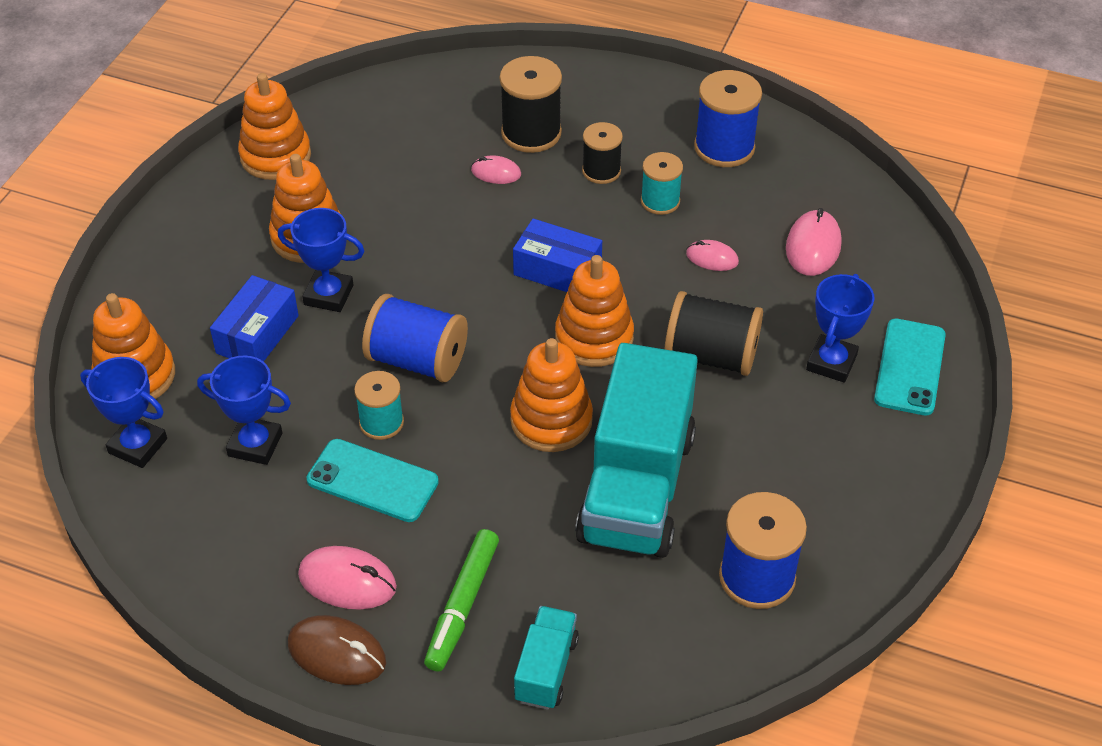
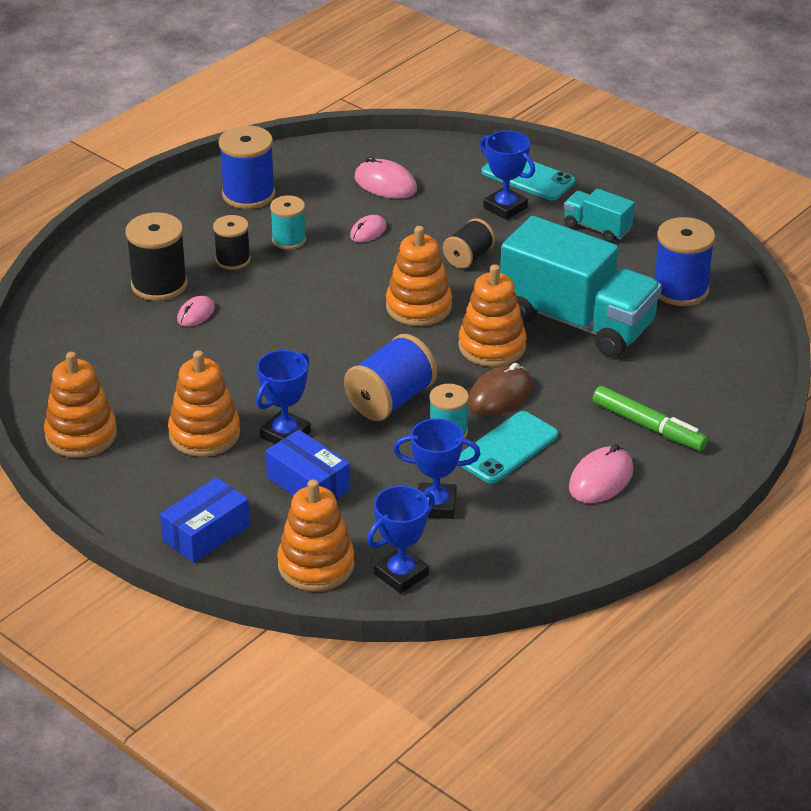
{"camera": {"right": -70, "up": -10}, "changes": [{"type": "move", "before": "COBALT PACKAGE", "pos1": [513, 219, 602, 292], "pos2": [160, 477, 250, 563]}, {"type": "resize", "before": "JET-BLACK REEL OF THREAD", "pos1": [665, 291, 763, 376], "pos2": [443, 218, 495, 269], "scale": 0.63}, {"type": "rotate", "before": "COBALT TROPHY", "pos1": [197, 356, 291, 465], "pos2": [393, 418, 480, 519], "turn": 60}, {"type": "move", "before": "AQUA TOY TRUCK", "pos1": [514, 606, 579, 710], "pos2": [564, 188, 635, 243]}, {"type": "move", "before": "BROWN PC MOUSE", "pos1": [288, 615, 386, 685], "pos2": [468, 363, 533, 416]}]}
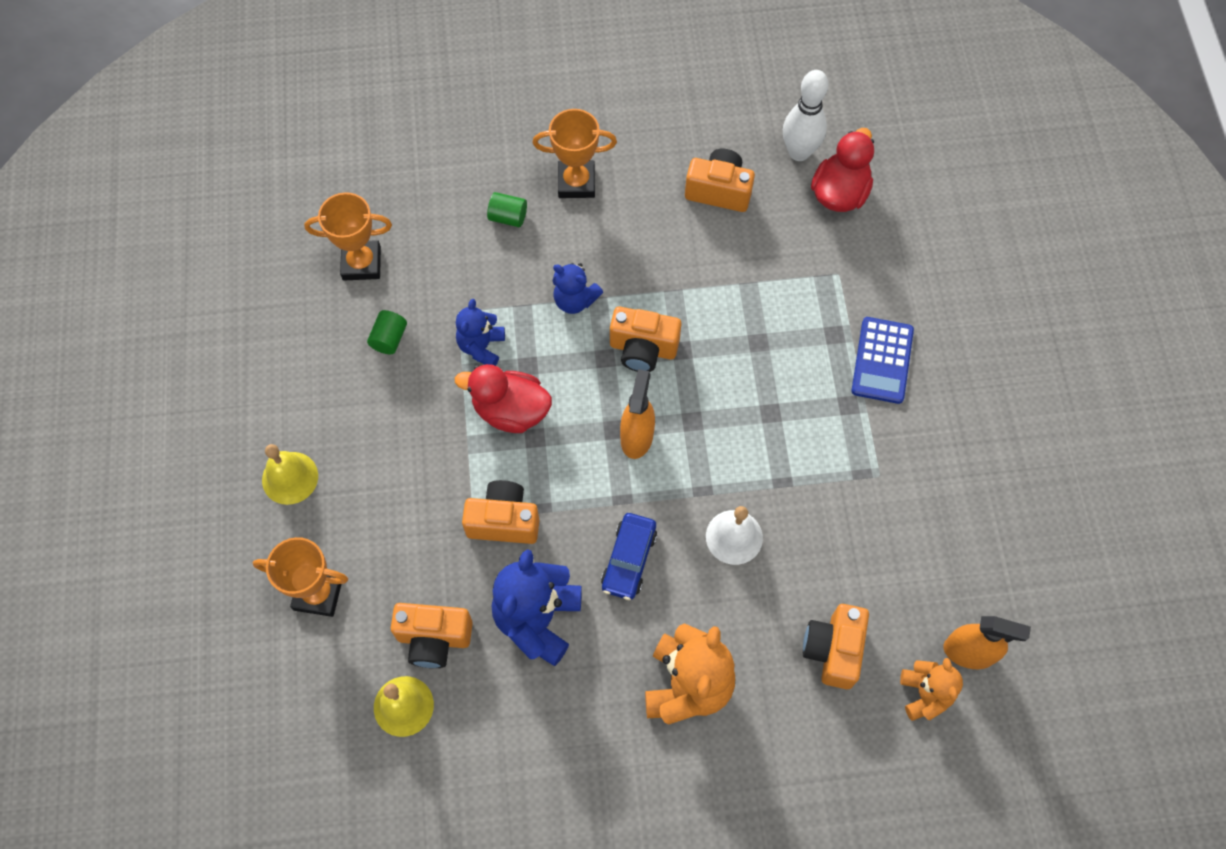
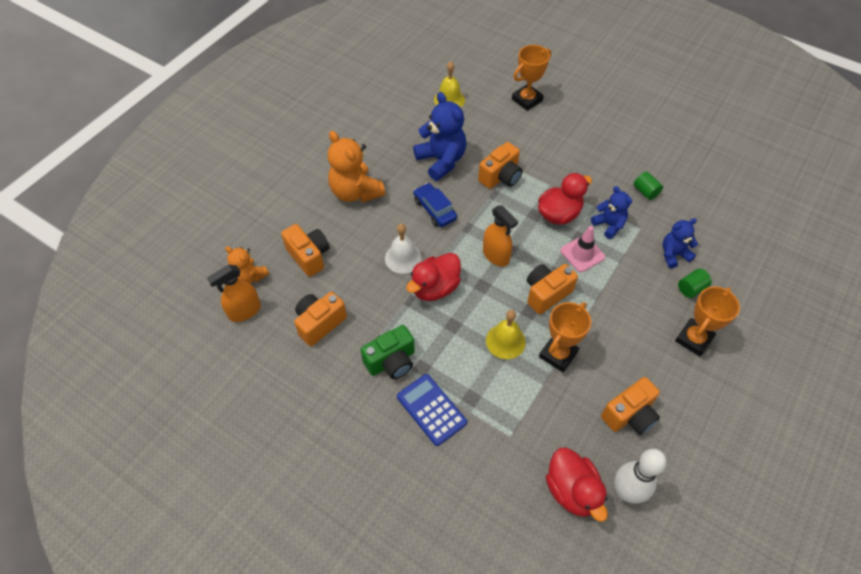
{"camera": {"right": 130, "up": -10}, "changes": [{"type": "move", "before": "ORANGE-COLOURED TROPHY", "pos1": [304, 192, 392, 280], "pos2": [539, 302, 591, 372]}, {"type": "move", "before": "COBALT TEDDY BEAR", "pos1": [553, 263, 603, 314], "pos2": [662, 218, 698, 269]}, {"type": "move", "before": "BRIGHT YELLOW SCHOOL BELL", "pos1": [262, 444, 318, 505], "pos2": [486, 310, 526, 359]}, {"type": "move", "before": "ORANGE-COLOURED PHOTO CAMERA", "pos1": [391, 603, 473, 668], "pos2": [294, 292, 347, 346]}, {"type": "insert", "after": "PINK ROAD CONE", "pos2": [560, 226, 605, 272]}, {"type": "insert", "after": "CRIMSON DUCK", "pos2": [406, 253, 461, 301]}, {"type": "insert", "after": "EMERALD PHOTO CAMERA", "pos2": [361, 325, 415, 379]}]}
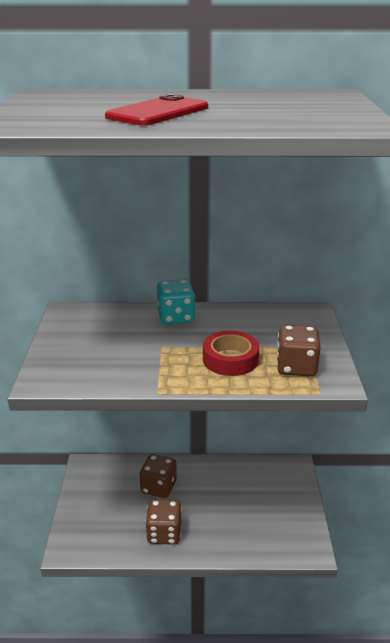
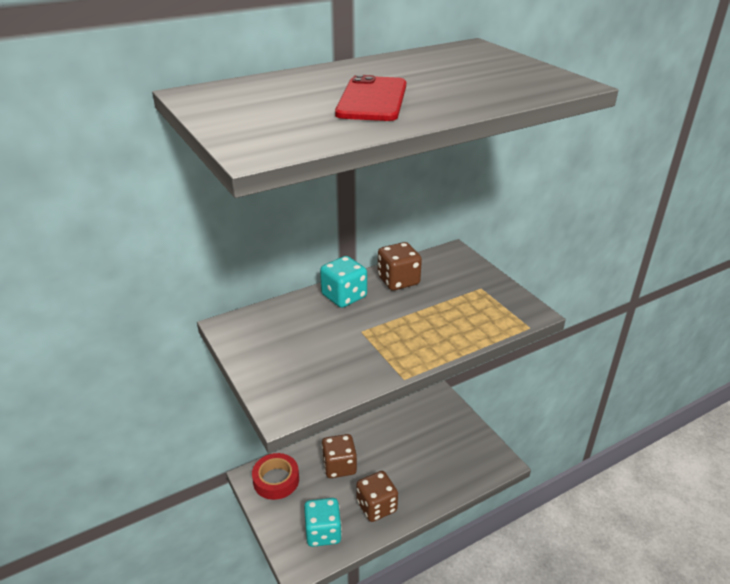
{"camera": {"right": -30, "up": 5}, "changes": [{"type": "move", "before": "BROWN DIE", "pos1": [277, 325, 321, 376], "pos2": [378, 242, 422, 290]}, {"type": "move", "before": "CRIMSON ROLL OF TAPE", "pos1": [203, 331, 259, 376], "pos2": [252, 453, 299, 500]}, {"type": "insert", "after": "AQUA DIE", "pos2": [304, 498, 342, 547]}]}
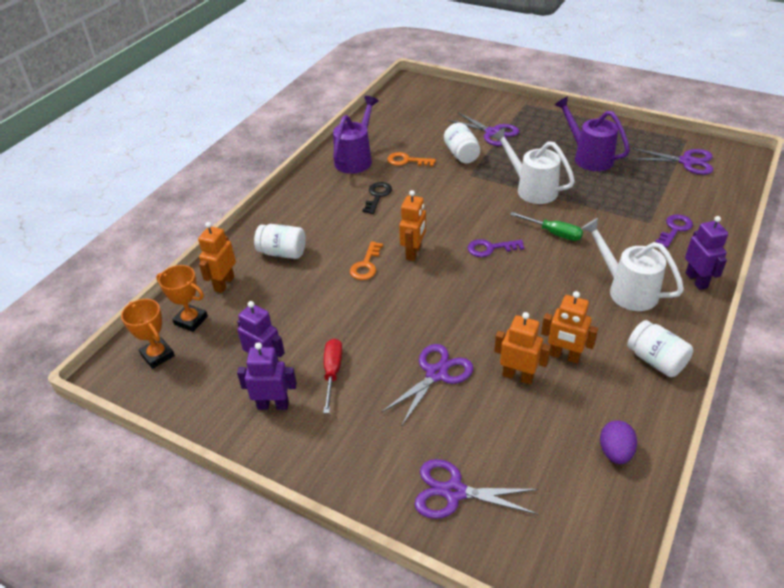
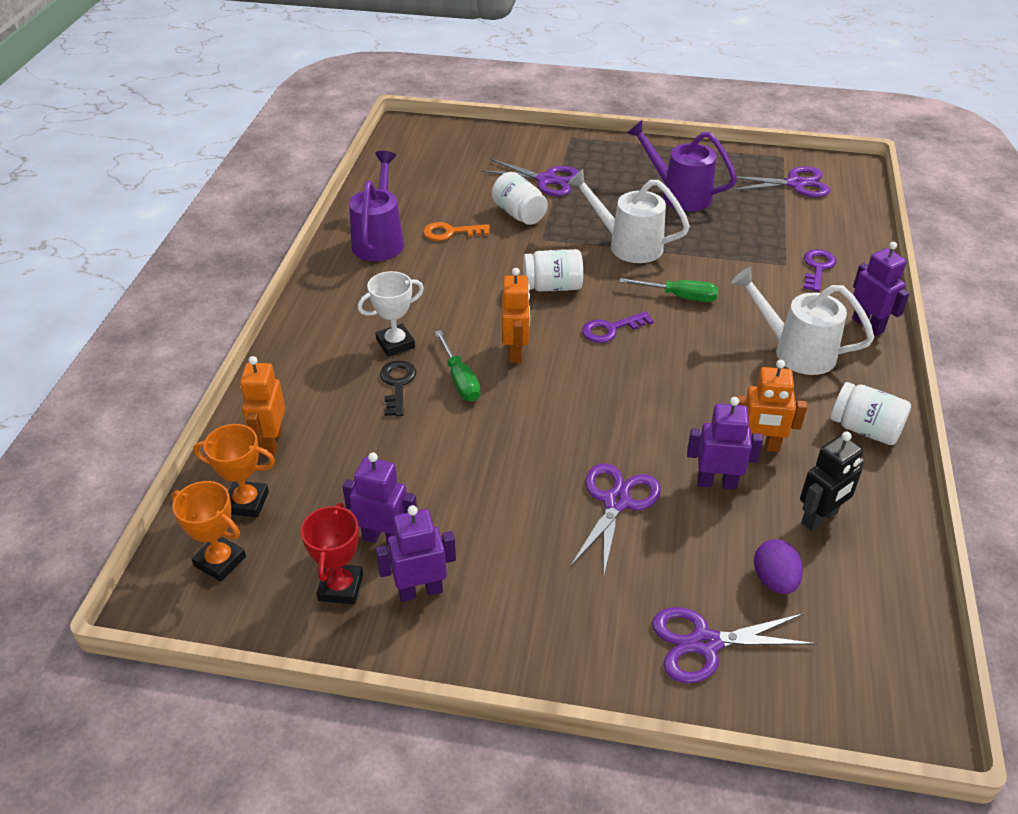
{"camera": {"right": -20, "up": 0}, "changes": [{"type": "move", "before": "JET-BLACK LATCHKEY", "pos1": [362, 182, 392, 214], "pos2": [380, 360, 416, 416]}, {"type": "move", "before": "PURE WHITE JAR", "pos1": [254, 224, 306, 259], "pos2": [523, 249, 583, 291]}, {"type": "replace", "before": "ORANGE-COLOURED LATCHKEY", "after": "EMERALD FLAT SCREWDRIVER", "pos1": [350, 241, 383, 280], "pos2": [435, 330, 481, 402]}, {"type": "recolor", "before": "ORANGE-COLOURED ROBOT FIGURE", "after": "PURPLE ROBOT FIGURE", "pos1": [494, 312, 551, 385], "pos2": [687, 397, 763, 490]}, {"type": "delete", "before": "CRIMSON FLAT SCREWDRIVER", "pos1": [323, 338, 343, 413]}, {"type": "move", "before": "PURPLE EGG SHAPE", "pos1": [600, 420, 637, 464], "pos2": [754, 539, 803, 594]}, {"type": "insert", "after": "PURE WHITE TROPHY", "pos2": [358, 271, 424, 357]}, {"type": "insert", "after": "JET-BLACK ROBOT FIGURE", "pos2": [800, 432, 865, 531]}, {"type": "insert", "after": "CRIMSON TROPHY", "pos2": [301, 503, 363, 604]}]}
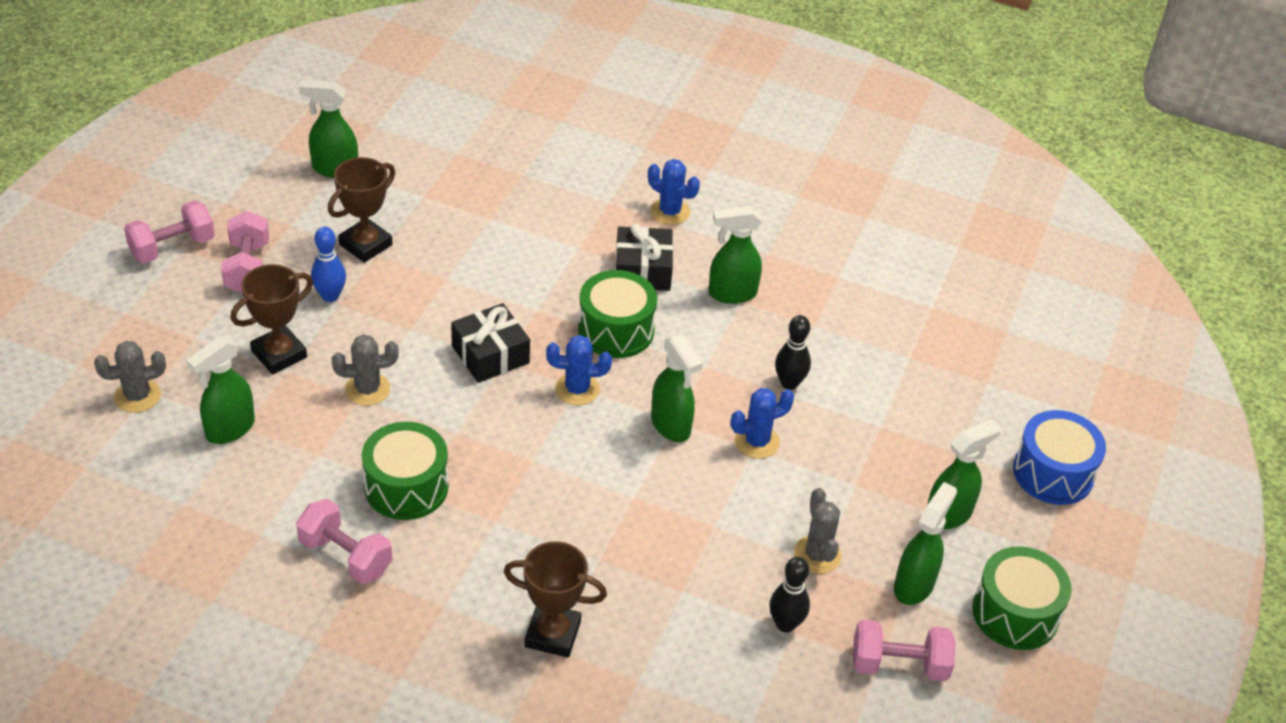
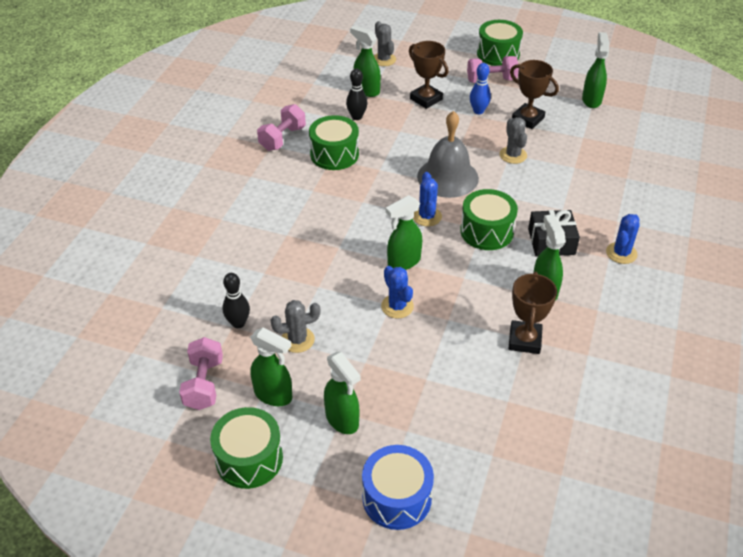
{"camera": {"right": 90, "up": 0}, "changes": [{"type": "replace", "before": "PINK HAND WEIGHT", "after": "EMERALD DRUM", "pos1": [124, 200, 215, 263], "pos2": [477, 20, 523, 66]}, {"type": "replace", "before": "JET-BLACK GIFT", "after": "GREY SCHOOL BELL", "pos1": [451, 303, 530, 383], "pos2": [417, 111, 479, 198]}, {"type": "move", "before": "JET-BLACK TENPIN", "pos1": [775, 315, 811, 390], "pos2": [346, 69, 368, 120]}, {"type": "move", "before": "GREY CACTUS", "pos1": [332, 334, 399, 406], "pos2": [500, 117, 527, 164]}, {"type": "move", "before": "BROWN TROPHY", "pos1": [504, 541, 607, 658], "pos2": [508, 272, 557, 354]}]}
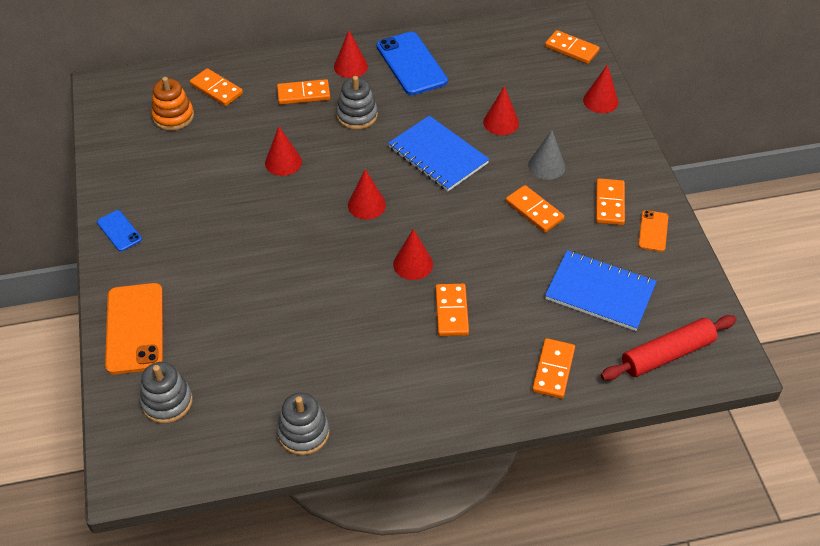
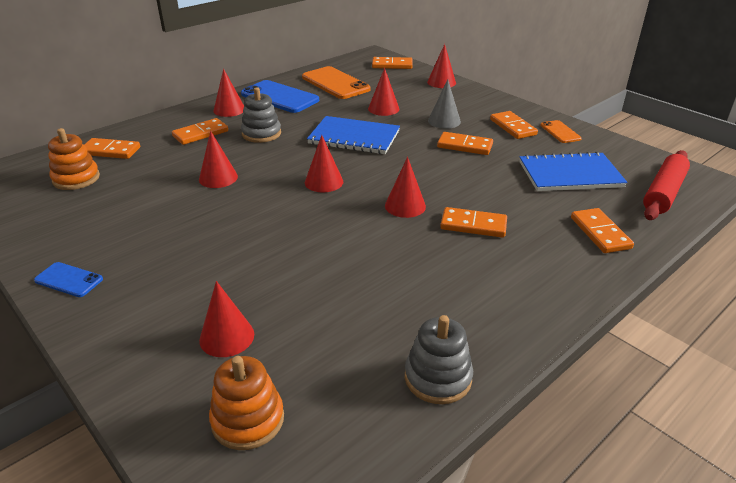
{"camera": {"right": -30, "up": -15}, "changes": [{"type": "move", "before": "ORANGE-COLOURED MOBILE PHONE", "pos1": [105, 283, 163, 374], "pos2": [302, 66, 371, 99]}, {"type": "rotate", "before": "ORANGE-COLOURED DOMINO PIECE", "pos1": [435, 284, 469, 336], "pos2": [440, 207, 507, 238], "turn": -45}, {"type": "recolor", "before": "GREY RING STACKER", "after": "ORANGE-COLOURED RING STACKER", "pos1": [140, 362, 193, 423], "pos2": [209, 356, 284, 450]}, {"type": "insert", "after": "CRIMSON CONE SHAPE", "pos2": [199, 281, 254, 357]}]}
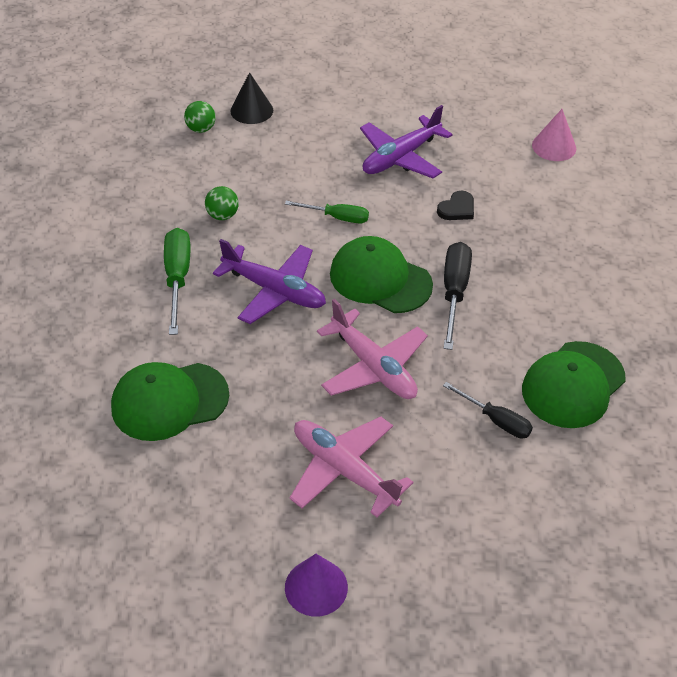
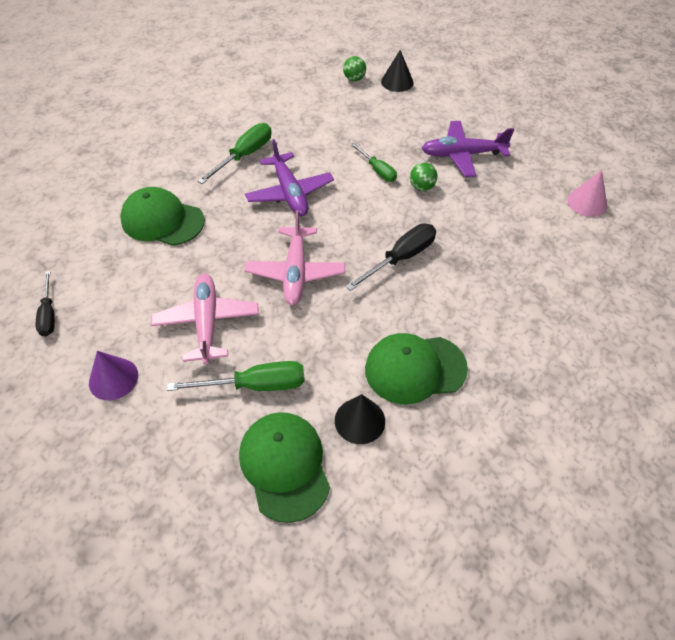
{"camera": {"right": 40, "up": 5}, "changes": [{"type": "move", "before": "EMERALD PLAY BALL", "pos1": [205, 186, 239, 220], "pos2": [410, 163, 437, 191]}, {"type": "delete", "before": "JET-BLACK HEART", "pos1": [437, 191, 474, 220]}, {"type": "move", "before": "EMERALD CAP", "pos1": [330, 236, 433, 313], "pos2": [239, 412, 330, 523]}, {"type": "move", "before": "JET-BLACK FLAT SCREWDRIVER", "pos1": [443, 382, 533, 438], "pos2": [36, 271, 55, 336]}, {"type": "insert", "after": "EMERALD FLAT SCREWDRIVER", "pos2": [167, 361, 305, 391]}, {"type": "insert", "after": "JET-BLACK CONE SHAPE", "pos2": [335, 394, 385, 444]}]}
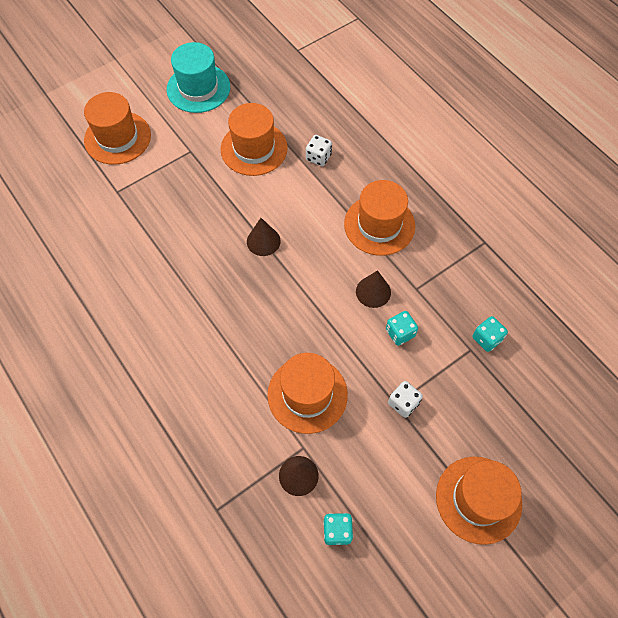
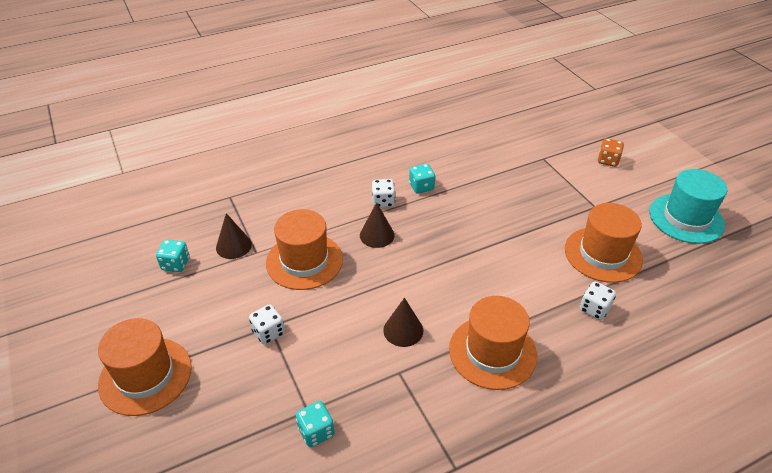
{"camera": {"right": 100, "up": -20}, "changes": [{"type": "replace", "before": "ORANGE-COLOURED TALL HAT", "after": "ORANGE-COLOURED DIE", "pos1": [84, 92, 151, 165], "pos2": [598, 138, 624, 167]}, {"type": "move", "before": "BROWN CONE SHAPE", "pos1": [247, 218, 281, 256], "pos2": [360, 202, 394, 248]}, {"type": "move", "before": "AQUA DIE", "pos1": [386, 311, 418, 346], "pos2": [409, 164, 435, 194]}, {"type": "insert", "after": "PURE WHITE DIE", "pos2": [372, 179, 395, 208]}]}
